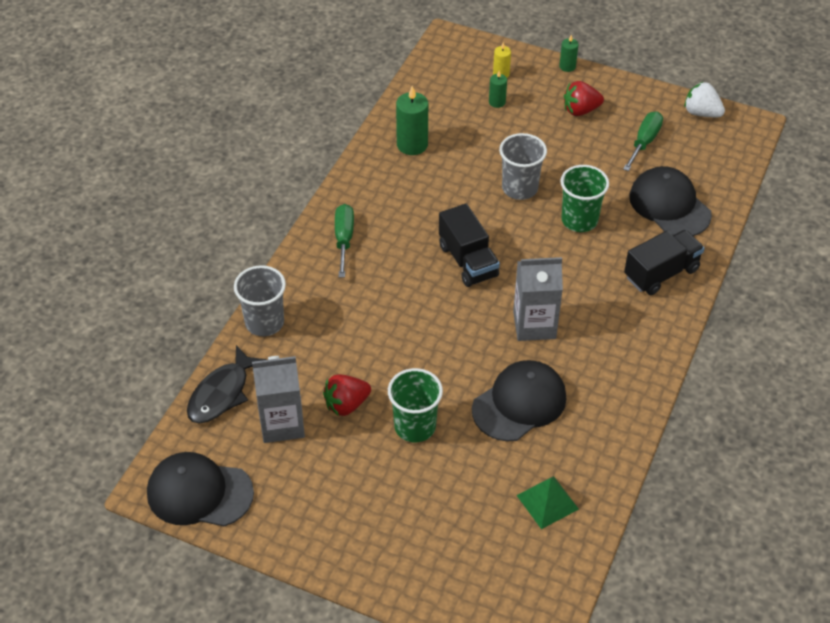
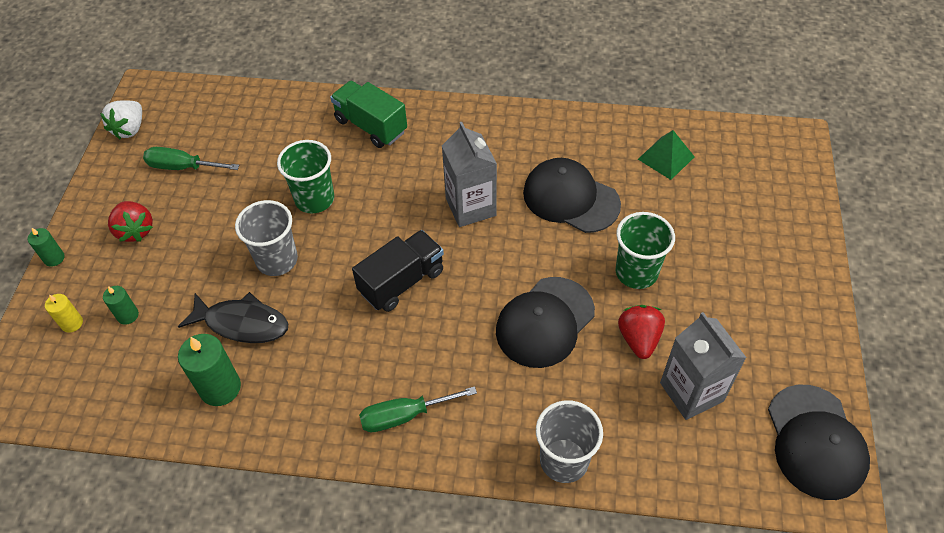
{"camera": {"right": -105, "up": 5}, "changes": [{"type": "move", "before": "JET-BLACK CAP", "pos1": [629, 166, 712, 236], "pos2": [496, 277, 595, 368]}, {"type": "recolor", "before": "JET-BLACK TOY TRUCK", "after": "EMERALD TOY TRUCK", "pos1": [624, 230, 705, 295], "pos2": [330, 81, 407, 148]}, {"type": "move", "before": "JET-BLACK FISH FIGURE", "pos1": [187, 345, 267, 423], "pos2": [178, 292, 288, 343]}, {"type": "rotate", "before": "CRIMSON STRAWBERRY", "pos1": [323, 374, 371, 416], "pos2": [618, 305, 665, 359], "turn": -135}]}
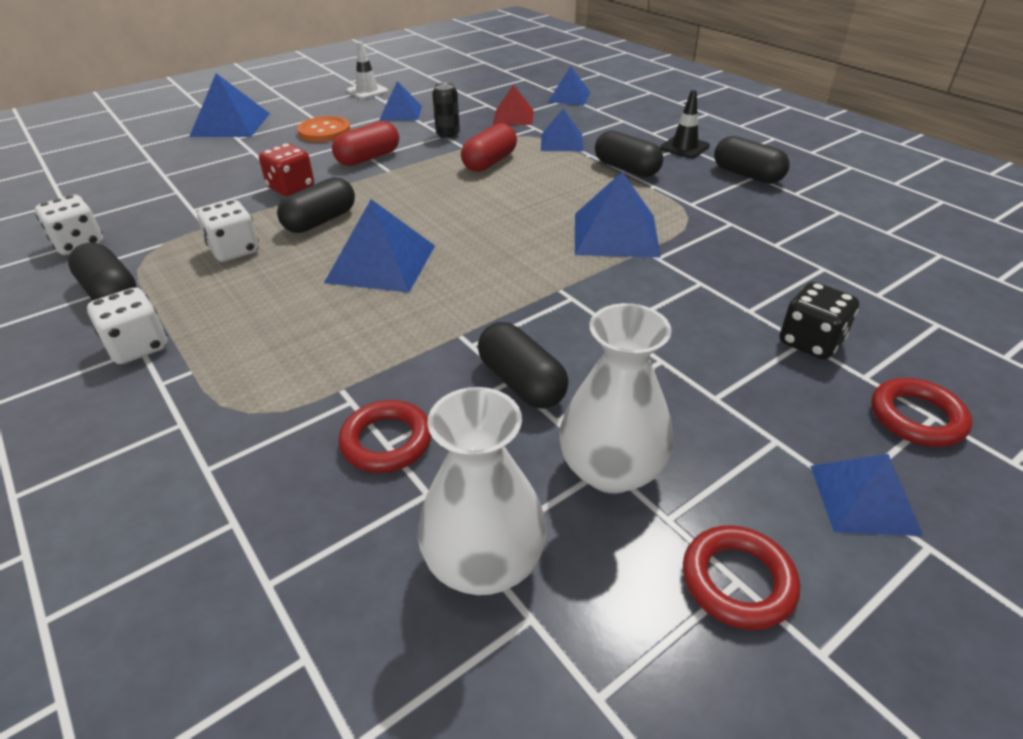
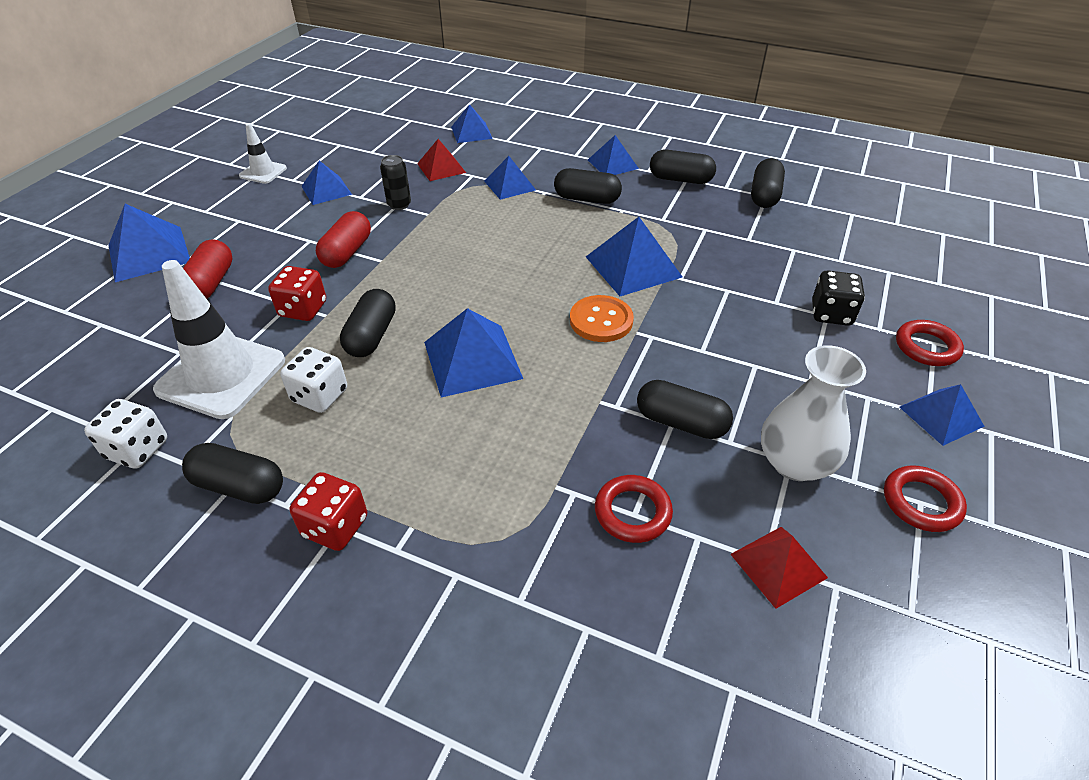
{"camera": {"right": -30, "up": 5}, "changes": [{"type": "replace", "before": "JET-BLACK ROAD CONE", "after": "COBALT SOLID PYRAMID", "pos1": [660, 90, 710, 158], "pos2": [588, 135, 639, 175]}, {"type": "move", "before": "ORANGE-COLOURED SHIRT BUTTON", "pos1": [297, 116, 350, 142], "pos2": [570, 295, 634, 342]}, {"type": "move", "before": "CRIMSON CAPSULE", "pos1": [461, 123, 517, 172], "pos2": [183, 239, 233, 299]}, {"type": "recolor", "before": "PURE WHITE DIE", "after": "CRIMSON DIE", "pos1": [87, 288, 167, 364], "pos2": [290, 472, 367, 551]}, {"type": "replace", "before": "PURE WHITE TALL VASE", "after": "CRIMSON SOLID PYRAMID", "pos1": [417, 387, 547, 595], "pos2": [730, 527, 828, 609]}, {"type": "insert", "after": "JET-BLACK CAPSULE", "pos2": [751, 158, 785, 208]}, {"type": "insert", "after": "PURE WHITE ROAD CONE", "pos2": [153, 260, 285, 419]}]}
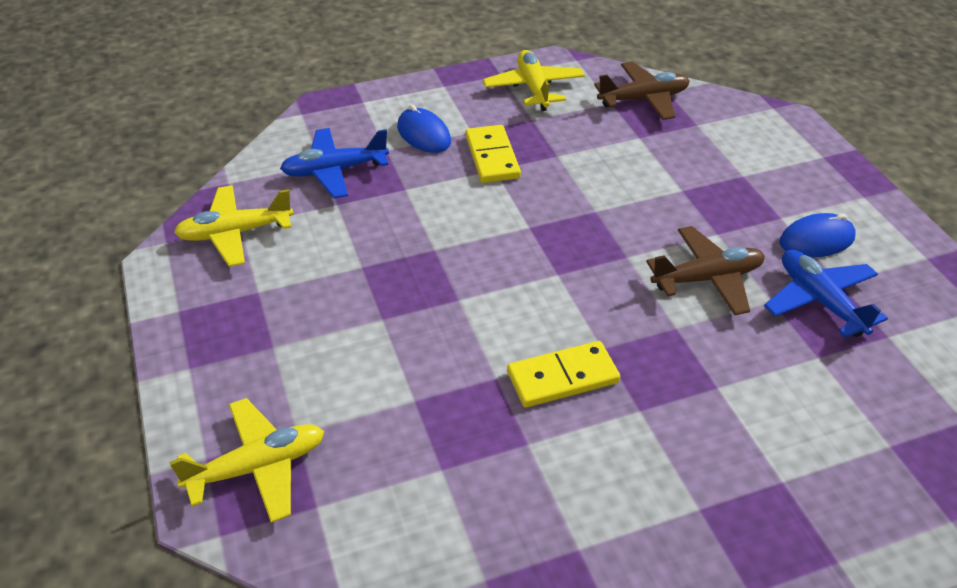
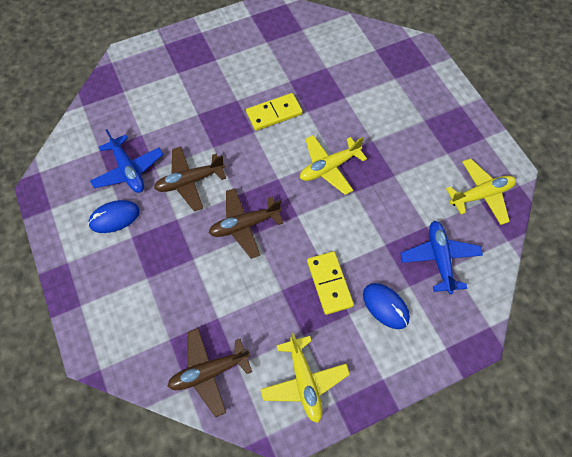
{"camera": {"right": 175, "up": 20}, "changes": [{"type": "rotate", "before": "COBALT AEROPLANE", "pos1": [280, 128, 389, 198], "pos2": [400, 221, 483, 294], "turn": -75}, {"type": "move", "before": "BRIGHT YELLOW AEROPLANE", "pos1": [169, 398, 324, 523], "pos2": [300, 135, 367, 195]}, {"type": "insert", "after": "BROWN AEROPLANE", "pos2": [209, 188, 283, 259]}]}
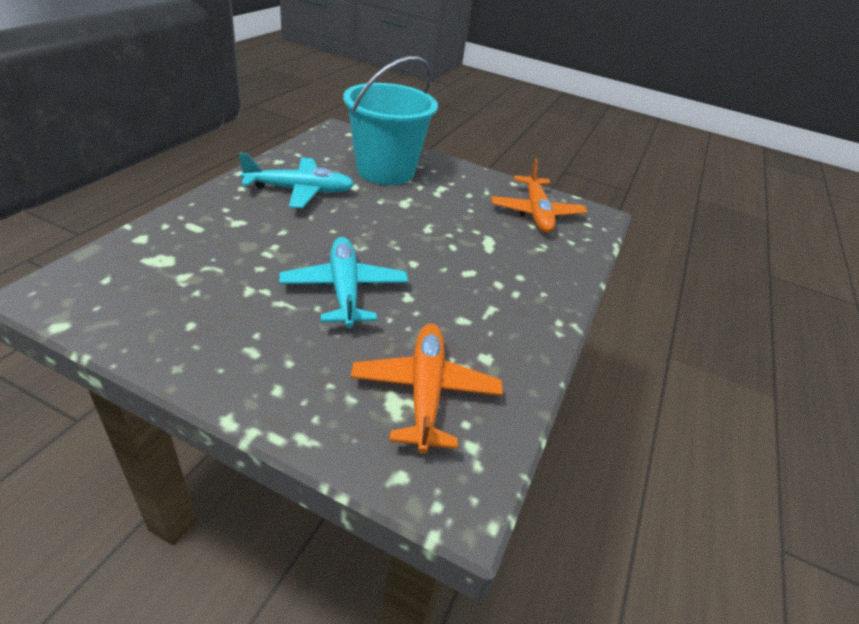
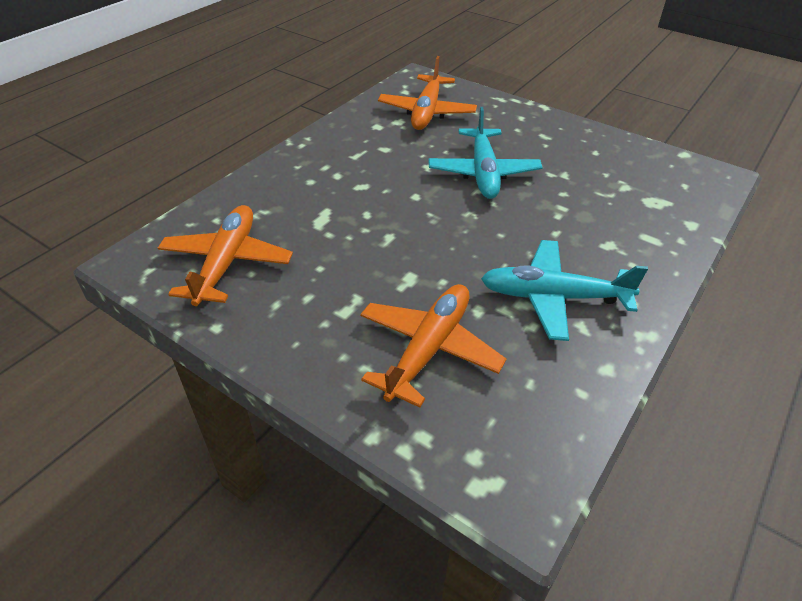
{"camera": {"right": -165, "up": 5}, "changes": [{"type": "replace", "before": "AQUA SAND BUCKET", "after": "ORANGE-COLOURED AEROPLANE", "pos1": [343, 56, 438, 185], "pos2": [360, 284, 507, 408]}]}
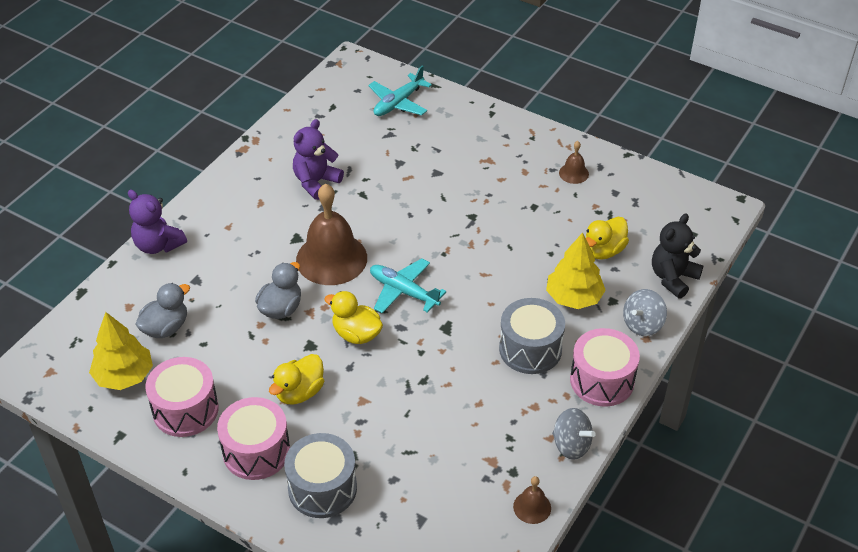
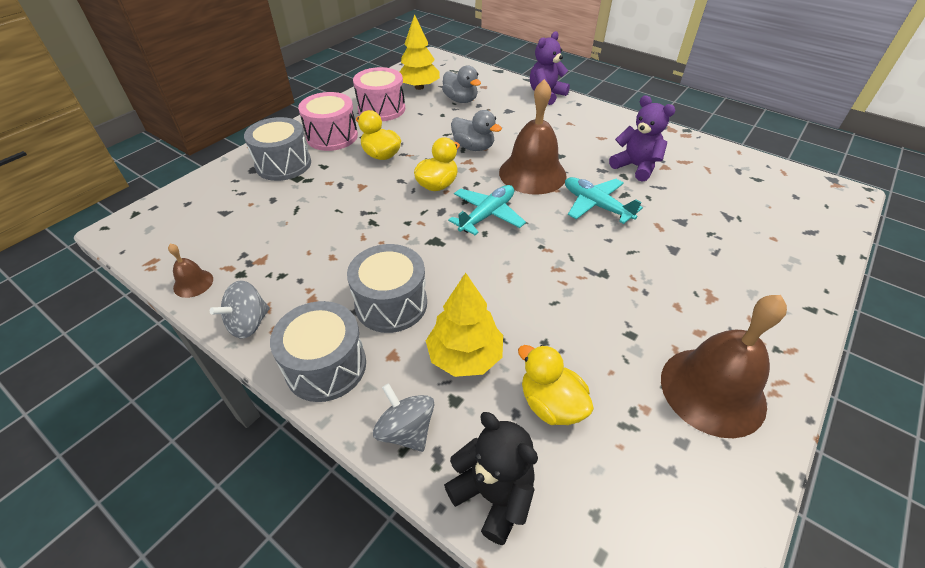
{"camera": {"right": 95, "up": 0}, "changes": [{"type": "move", "before": "AQUA AEROPLANE", "pos1": [368, 65, 432, 116], "pos2": [565, 177, 643, 224]}, {"type": "resize", "before": "BROWN SCHOOL BELL", "pos1": [559, 141, 589, 184], "pos2": [661, 295, 787, 438], "scale": 2.23}, {"type": "recolor", "before": "PINK DRUM", "after": "GREY DRUM", "pos1": [570, 328, 640, 407], "pos2": [270, 301, 366, 402]}]}
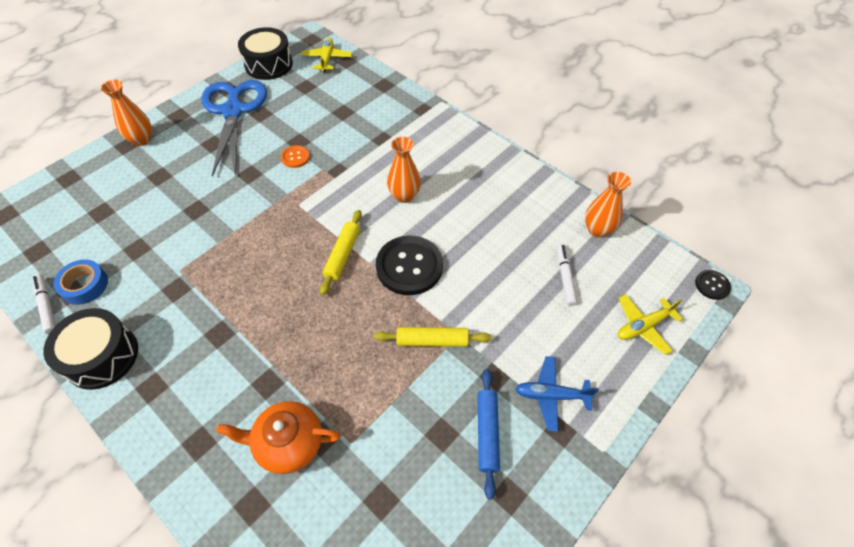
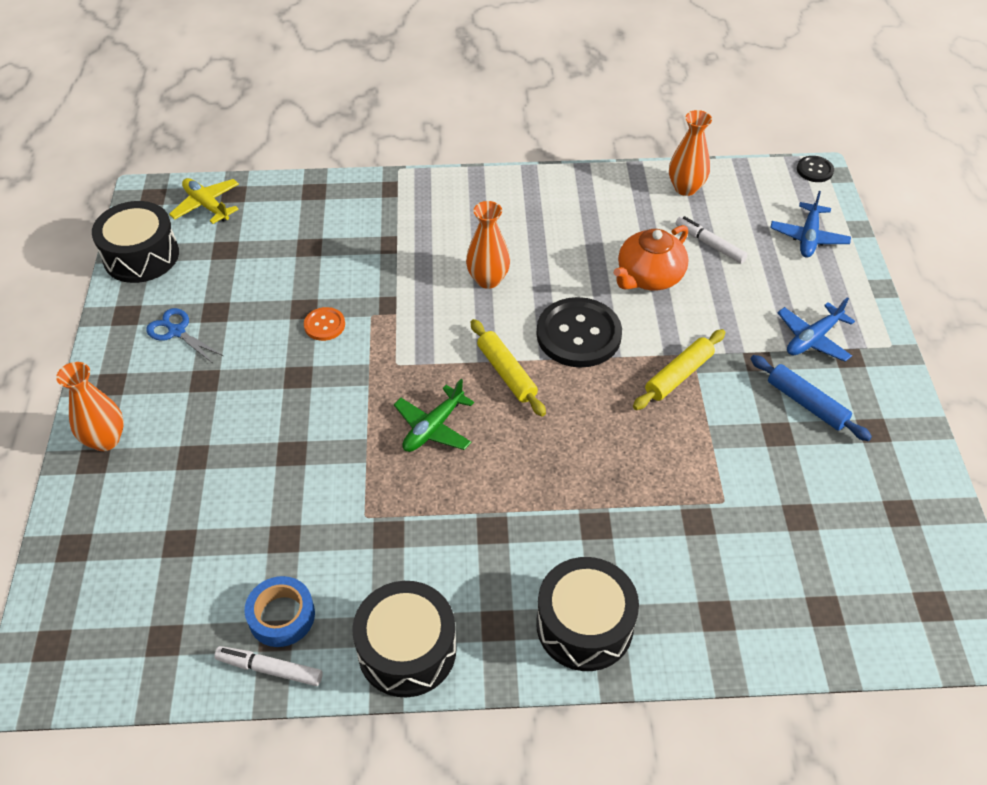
{"camera": {"right": -45, "up": -5}, "changes": [{"type": "resize", "before": "COBALT SHEARS", "pos1": [201, 80, 267, 177], "pos2": [146, 308, 223, 363], "scale": 0.43}, {"type": "recolor", "before": "BRIGHT YELLOW AEROPLANE", "after": "COBALT AEROPLANE", "pos1": [618, 294, 683, 355], "pos2": [770, 191, 851, 257]}, {"type": "move", "before": "ORANGE-COLOURED CHINA TEAPOT", "pos1": [216, 401, 341, 474], "pos2": [614, 225, 688, 290]}, {"type": "insert", "after": "EMERALD AEROPLANE", "pos2": [394, 379, 474, 452]}, {"type": "insert", "after": "JET-BLACK DRUM", "pos2": [536, 557, 639, 671]}]}
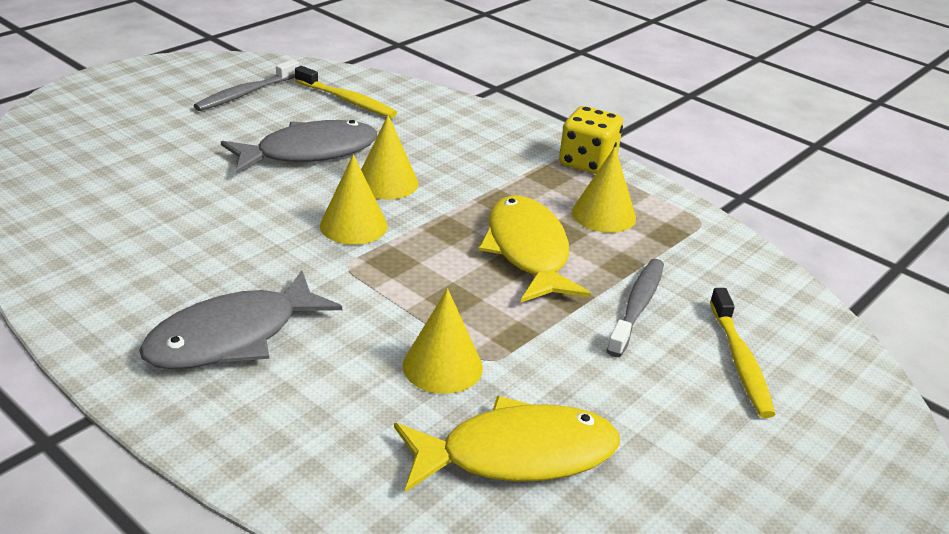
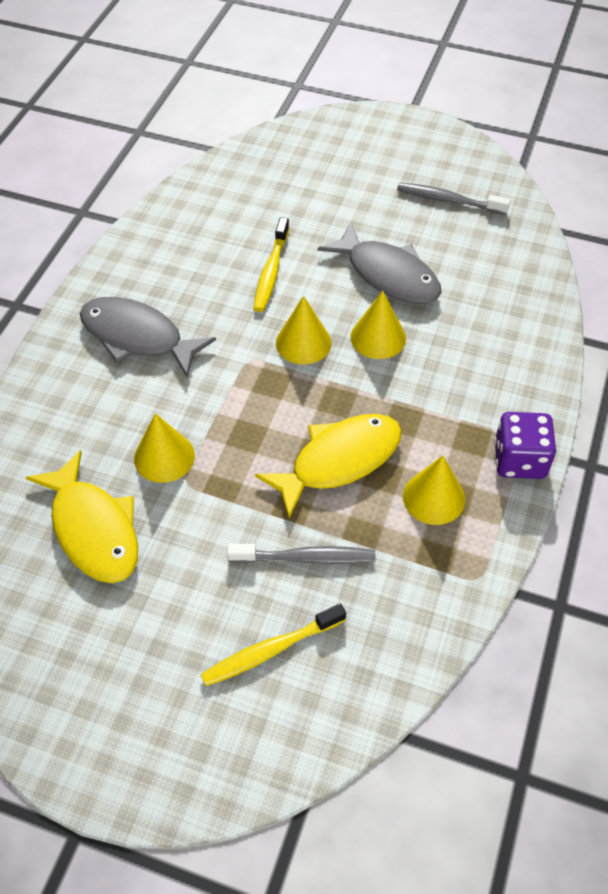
{"camera": {"right": 70, "up": 20}, "changes": [{"type": "move", "before": "BRIGHT YELLOW DENTAL BRUSH", "pos1": [295, 66, 397, 118], "pos2": [253, 217, 289, 312]}, {"type": "recolor", "before": "BRIGHT YELLOW DIE", "after": "PURPLE DIE", "pos1": [559, 106, 623, 174], "pos2": [494, 412, 557, 479]}]}
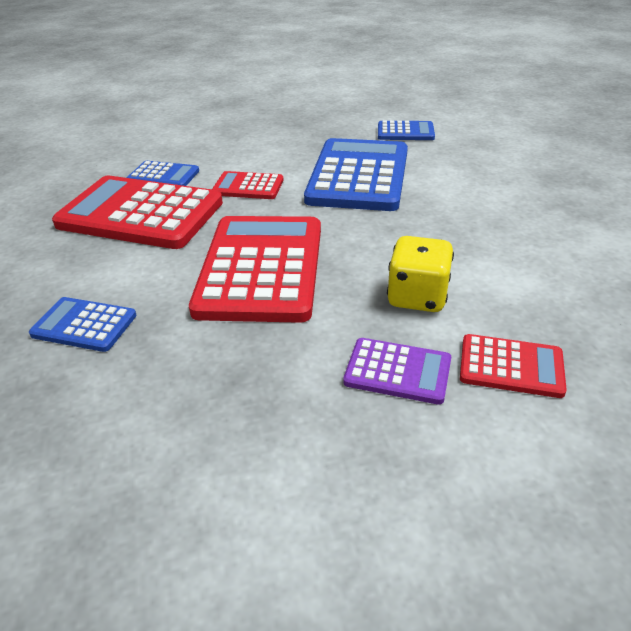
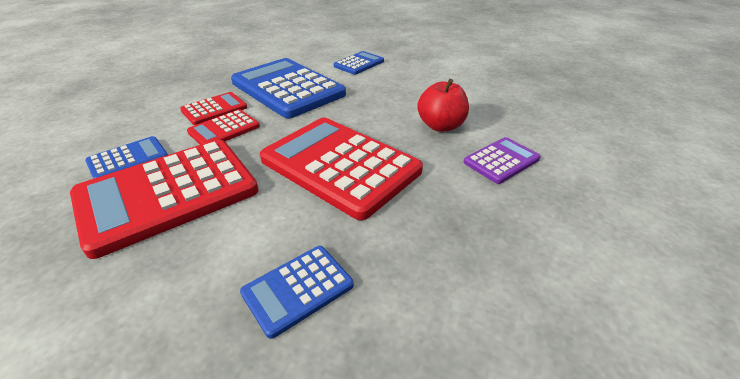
{"camera": {"right": -55, "up": 0}, "changes": [{"type": "move", "before": "COBALT CALCULATOR", "pos1": [378, 121, 435, 140], "pos2": [334, 51, 384, 75]}, {"type": "replace", "before": "BRIGHT YELLOW DIE", "after": "CRIMSON APPLE", "pos1": [387, 236, 454, 312], "pos2": [417, 79, 469, 132]}, {"type": "move", "before": "CRIMSON CALCULATOR", "pos1": [460, 334, 567, 398], "pos2": [180, 92, 247, 125]}]}
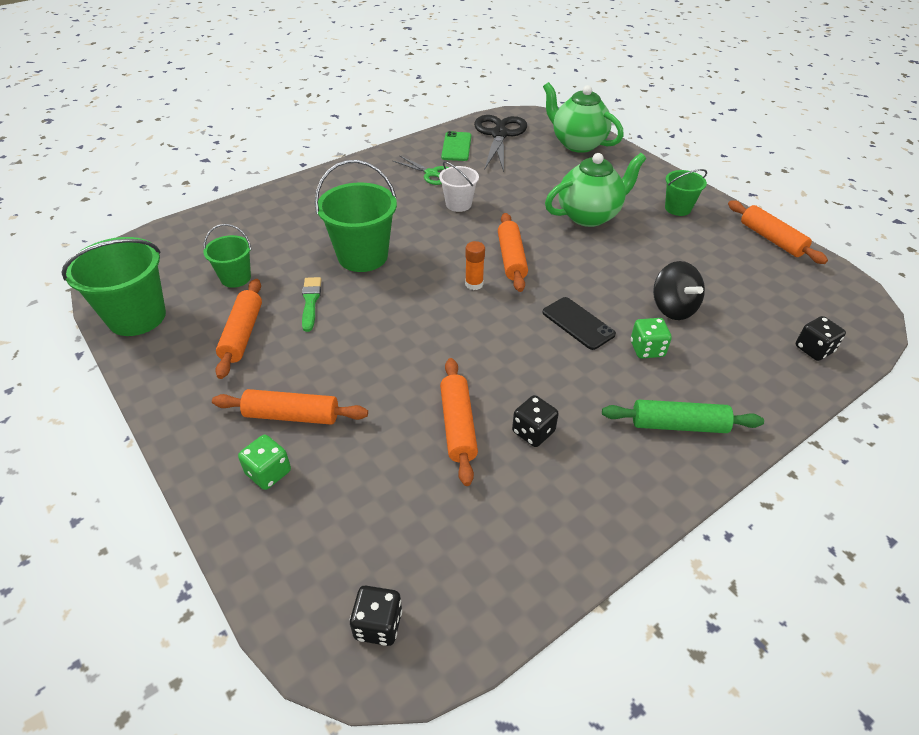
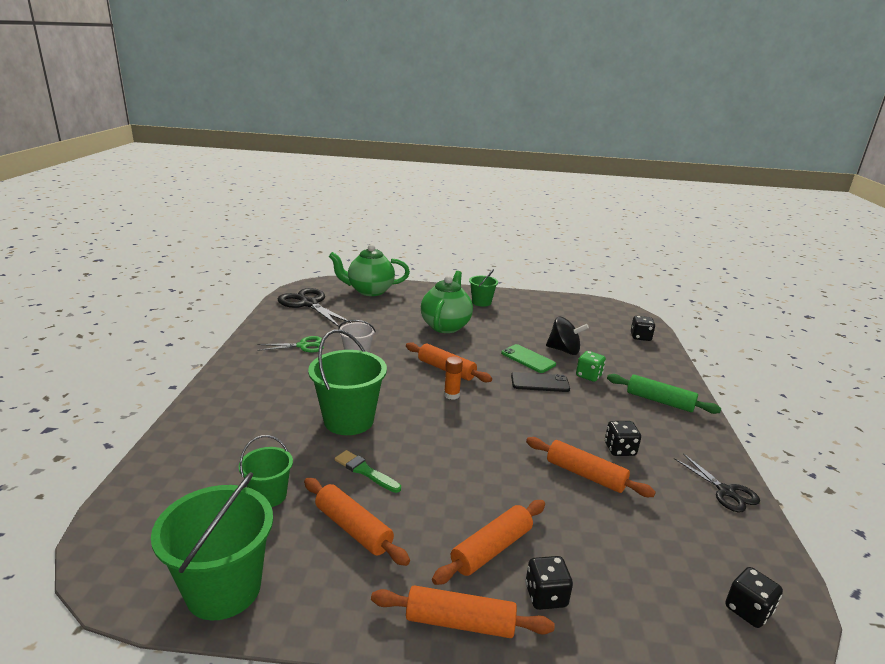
{"camera": {"right": -50, "up": -20}, "changes": [{"type": "move", "before": "EMERALD MOBILE PHONE", "pos1": [441, 131, 471, 161], "pos2": [501, 344, 556, 373]}, {"type": "move", "before": "ORANGE-COLOURED PASTRY ROLLER", "pos1": [728, 200, 828, 264], "pos2": [371, 585, 555, 638]}, {"type": "rotate", "before": "EMERALD PASTRY ROLLER", "pos1": [602, 400, 764, 433], "pos2": [607, 374, 721, 414], "turn": 75}, {"type": "recolor", "before": "EMERALD DIE", "after": "JET-BLACK DIE", "pos1": [238, 435, 291, 490], "pos2": [526, 556, 573, 610]}, {"type": "insert", "after": "JET-BLACK SHEARS", "pos2": [674, 453, 760, 512]}]}
